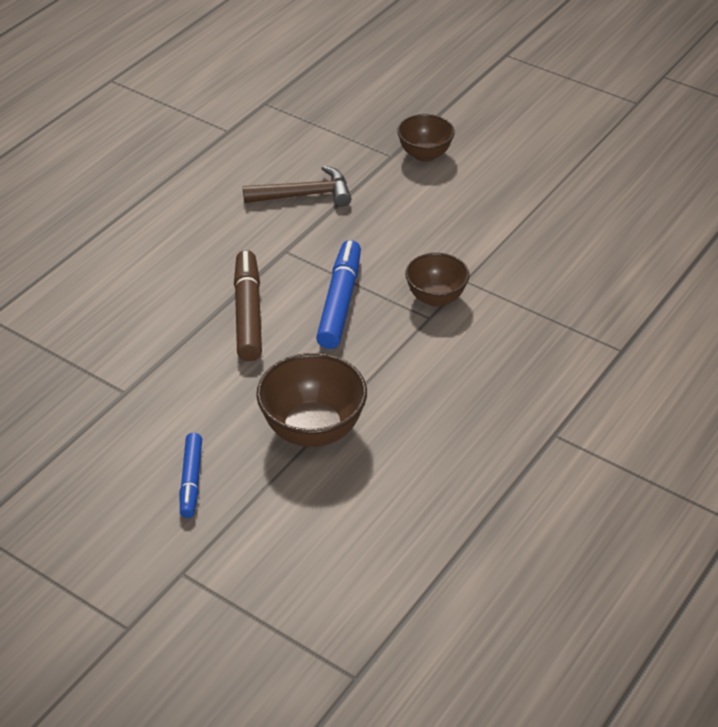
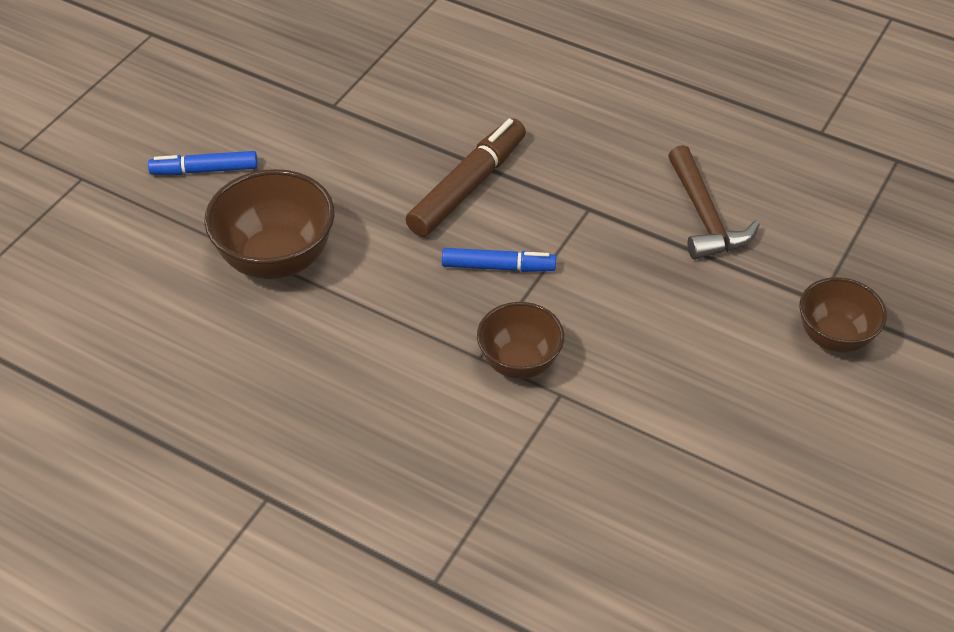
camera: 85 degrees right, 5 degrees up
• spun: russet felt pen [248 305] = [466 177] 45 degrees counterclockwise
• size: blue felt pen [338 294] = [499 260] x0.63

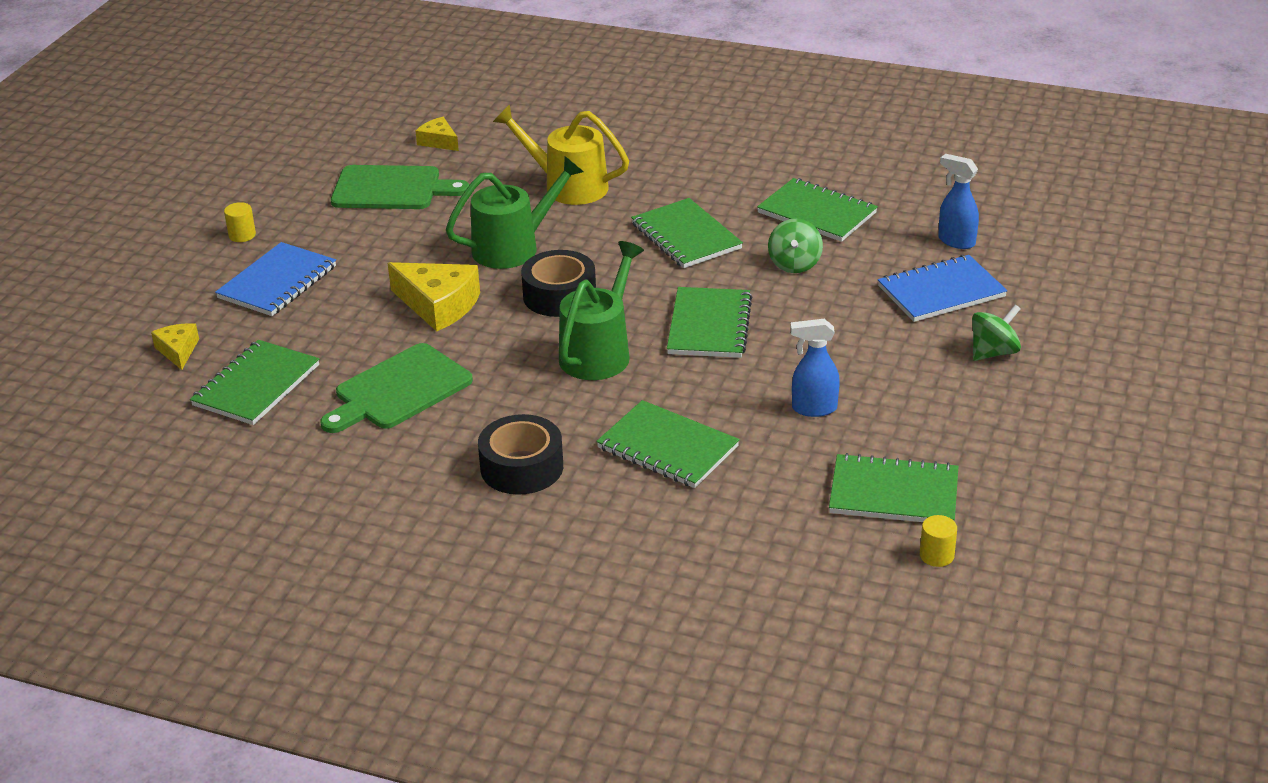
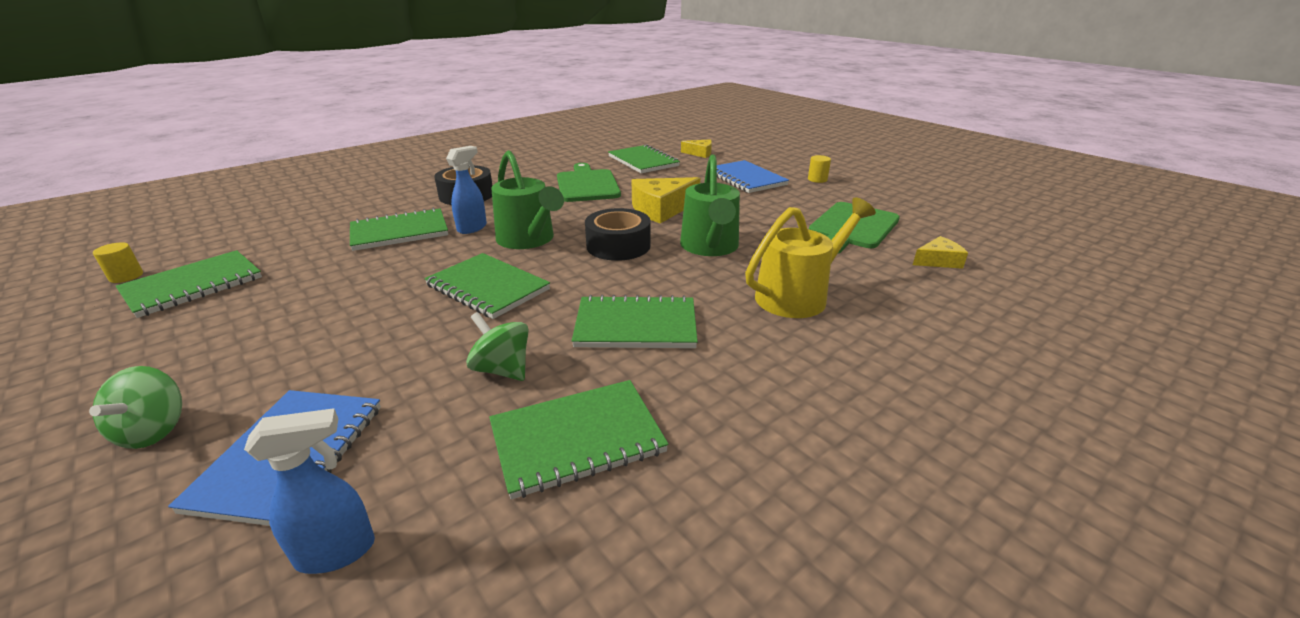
camera: 120 degrees right, 5 degrees down
• relocated: blue spray bottle [815 368] to [466 190]

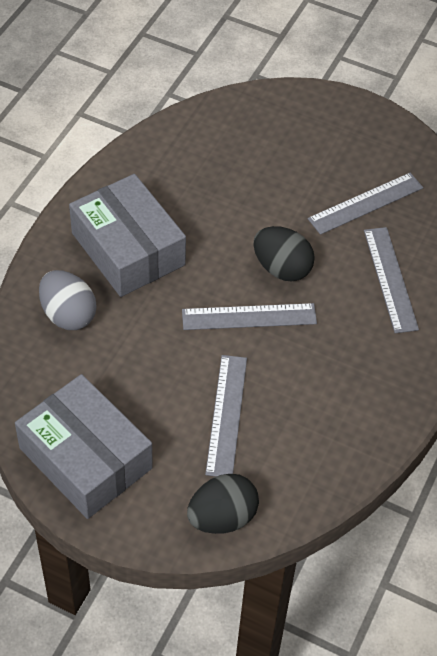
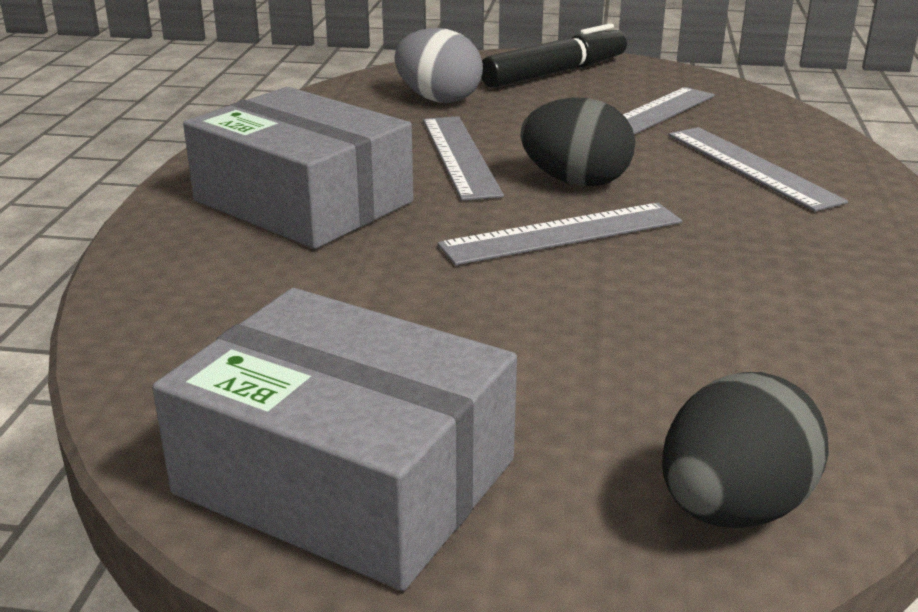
camera: 15 degrees left, 25 degrees down
• appeared: black felt pen [554 55]
• relocated: ash-grey toy egg [68 300] to [439 65]
• relocated: ash-grey measuring stick [226 416] to [463 158]

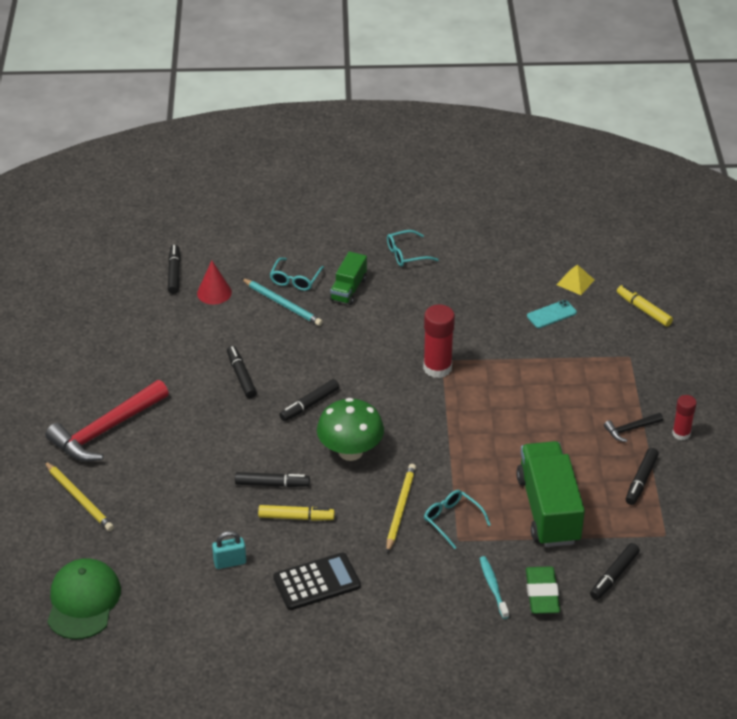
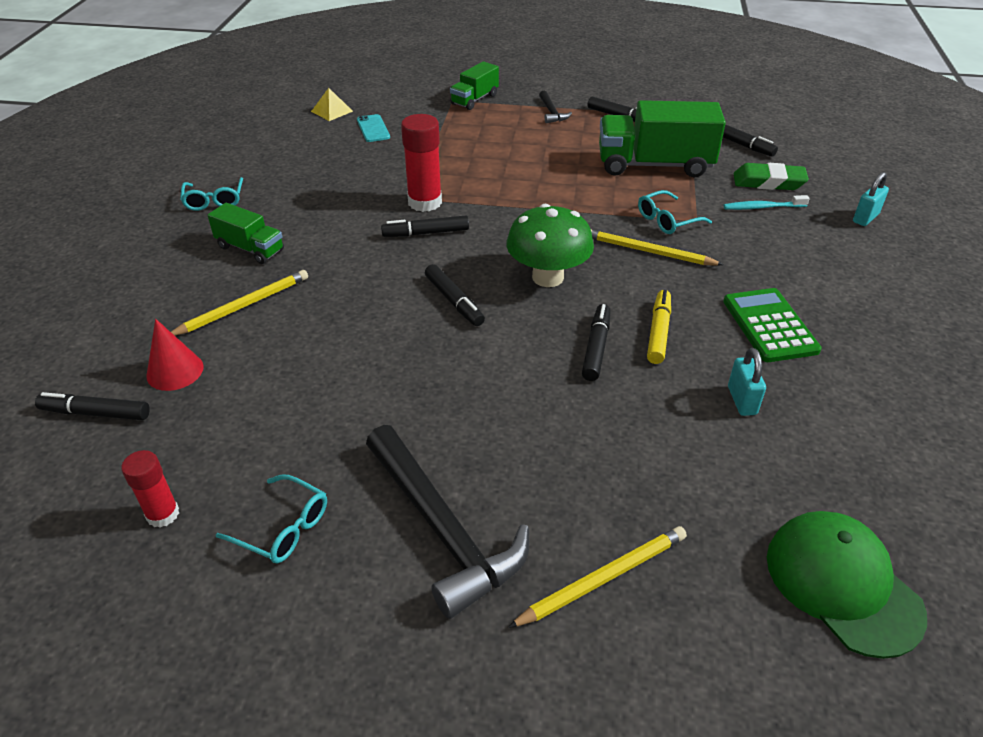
camera: 80 degrees left, 0 degrees up
• missing: bright yellow felt pen [645 306]
• appeared: leaf-green toy truck [474 85]
• appeared: turquoise small lock [871 199]
• relocated: black felt pen [242 372] to [425 226]
• relocated: turquoise glasses [297 274] to [271 519]
• relocated: red stick of glue [684 417] to [150 489]
• colour: red hammer [107 421] to black hammer [447 522]
• colour: turquoise wooden pencil [282 302] to bright yellow wooden pencil [239 303]
• colour: black calculator [317 581] to leaf-green calculator [772 325]
• spun: leaf-green baseball cap [84 599] = [847 585] 45 degrees clockwise

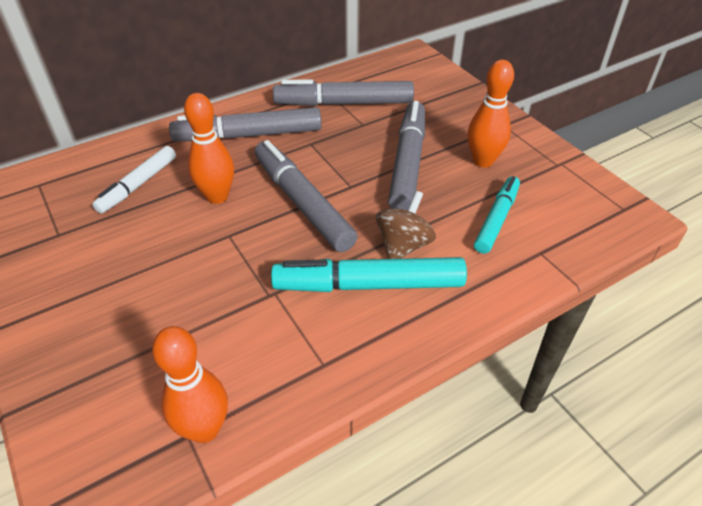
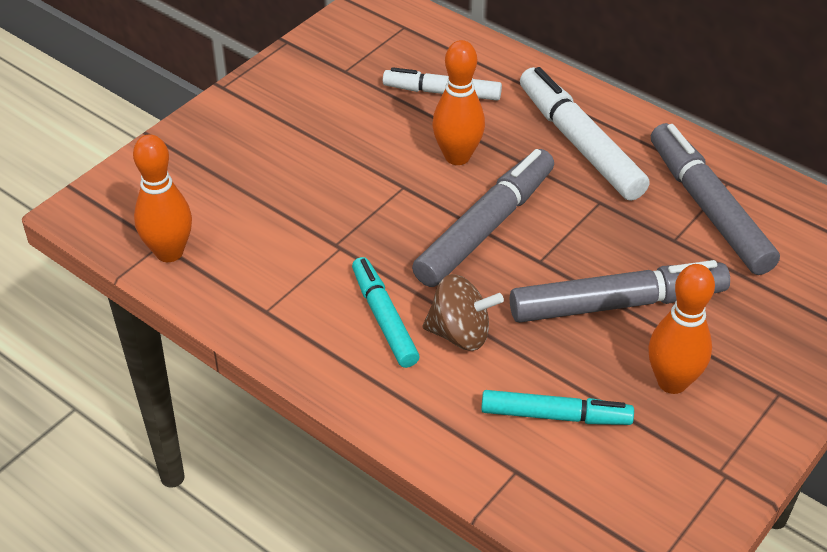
camera: 70 degrees right, 0 degrees up
• colour: ash-grey felt pen [245 124] to white felt pen [584 134]
• size: turquoise felt pen [369 274] = [386 312] x0.63

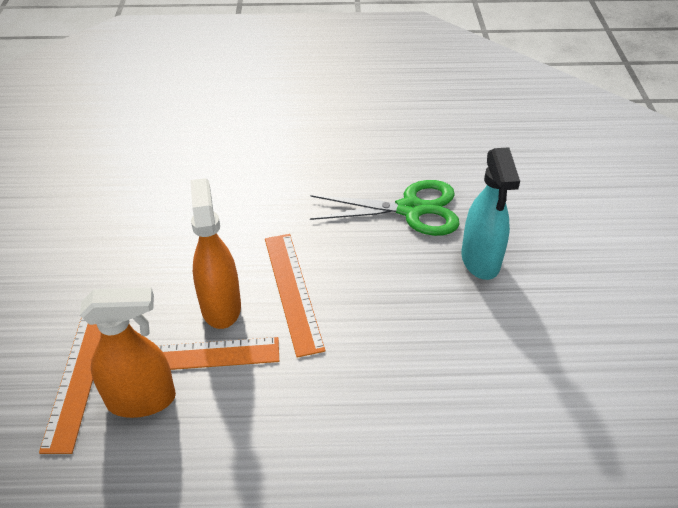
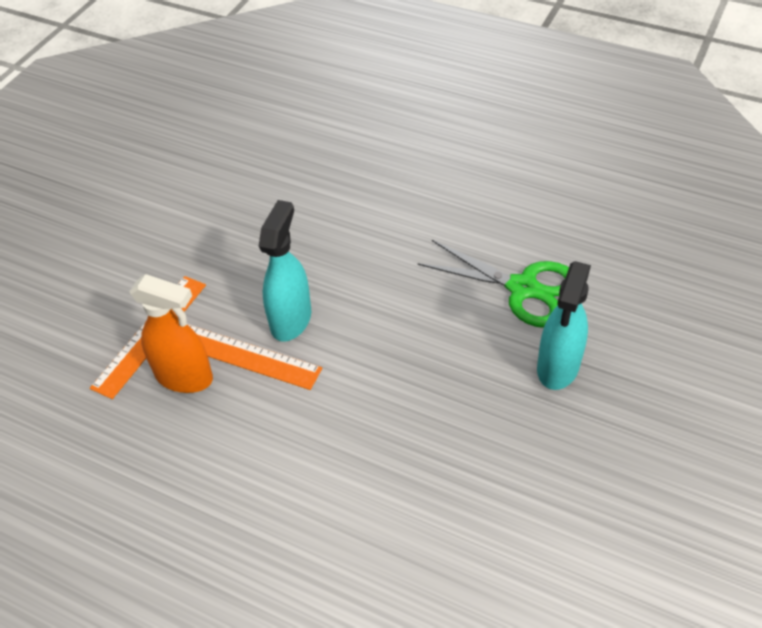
camera: 30 degrees right, 5 degrees up
• missing: orange-coloured measuring stick [295 296]
• colour: orange-coloured spray bottle [215 253] to turquoise spray bottle [284 271]

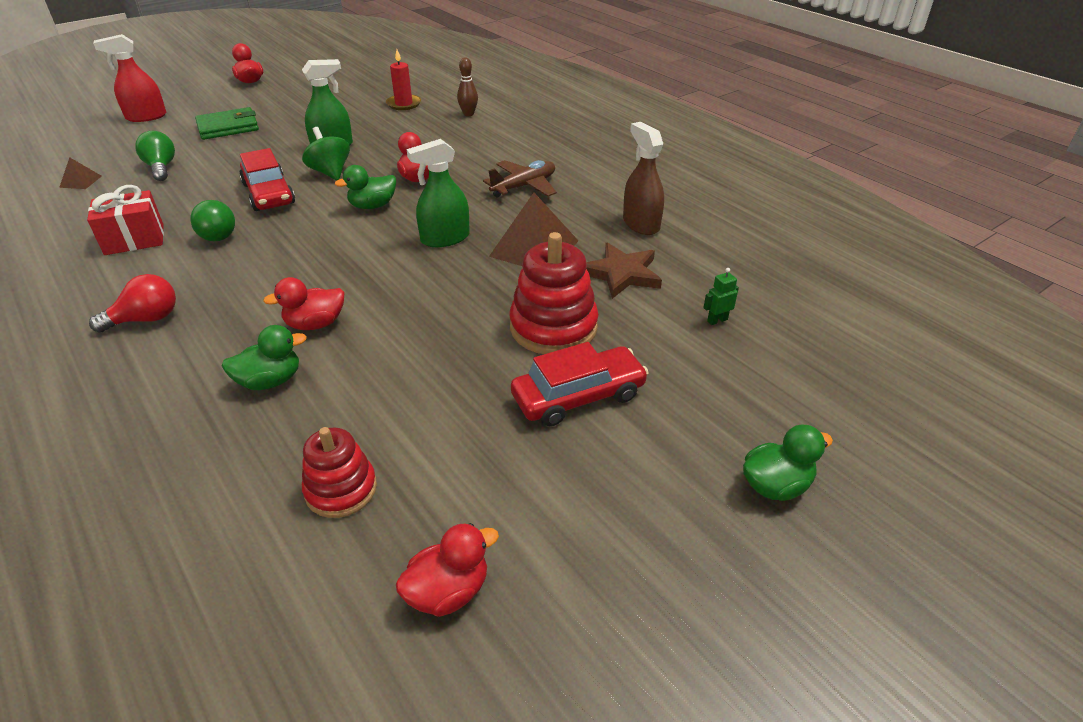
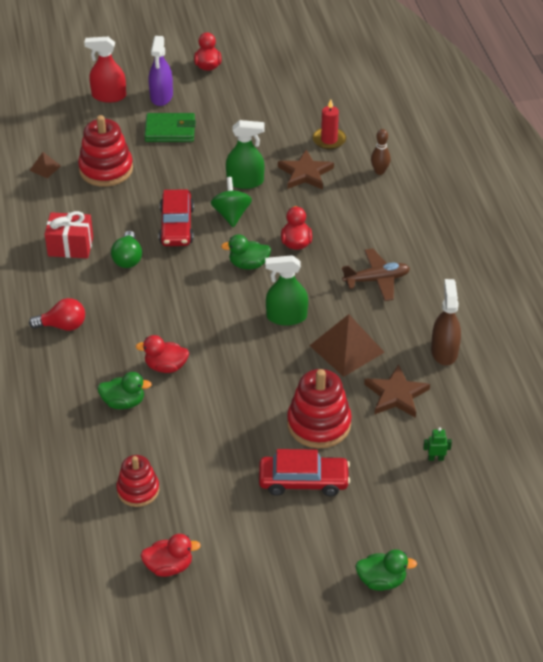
camera: 25 degrees right, 5 degrees up
• appeared: violet spray bottle [161 71]
• appeared: russet five-pointed star [306 170]
• exchanged: leaf-green light bulb [155 156] to red stacking toy [105 151]

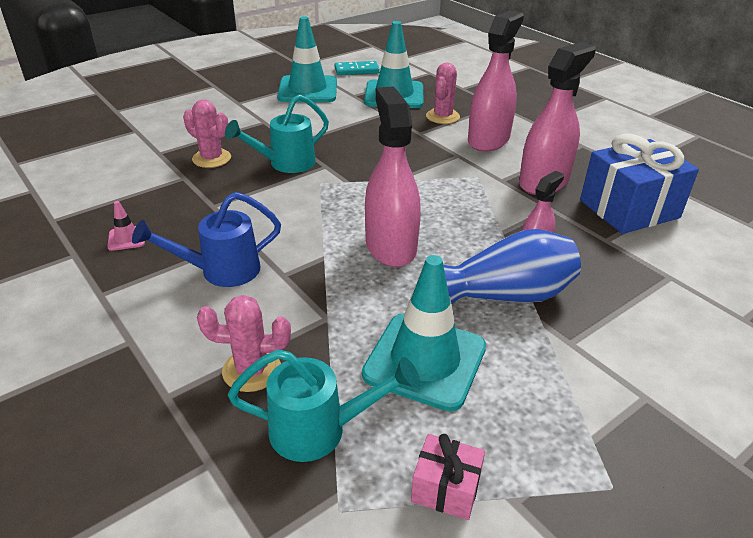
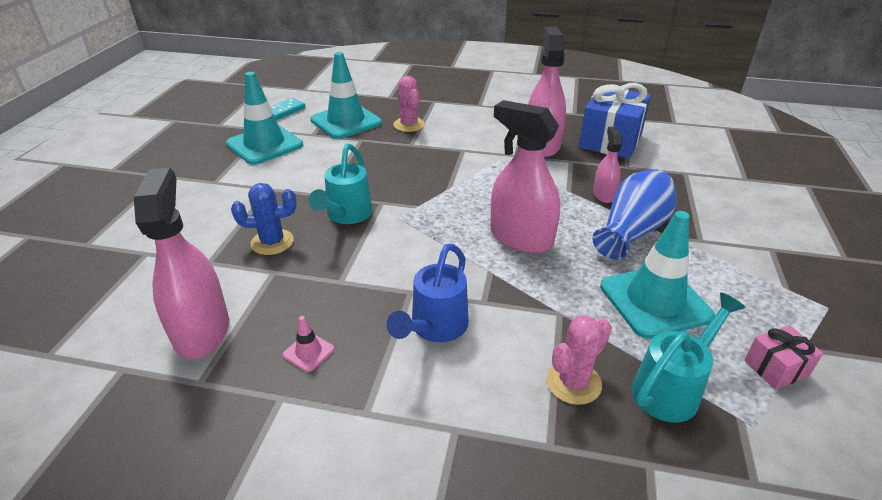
camera: 40 degrees left, 0 degrees up
• relocated: pink spray bottle [496 81] to [181 263]
• colour: pink saguaro cactus [207 133] to blue saguaro cactus [264 219]

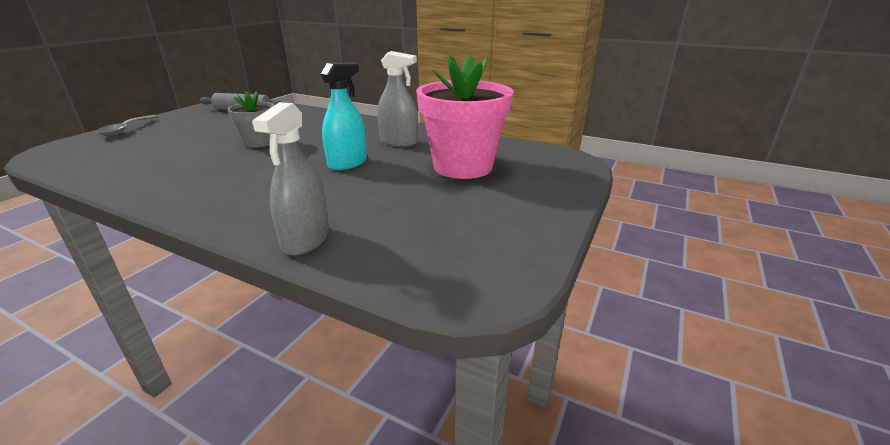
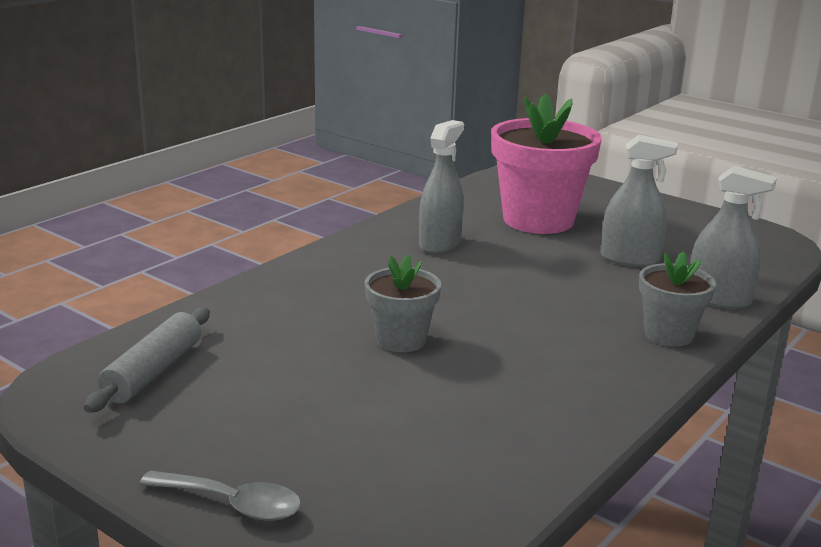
camera: 80 degrees left, 5 degrees down
• missing: turquoise spray bottle [344 116]
• appeared: ash-grey spray bottle [639 200]
• appeared: ash-grey flower pot [677 298]

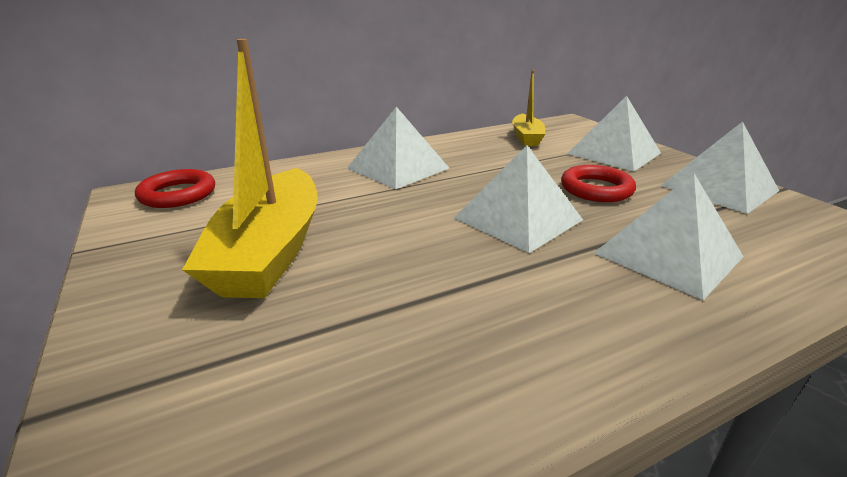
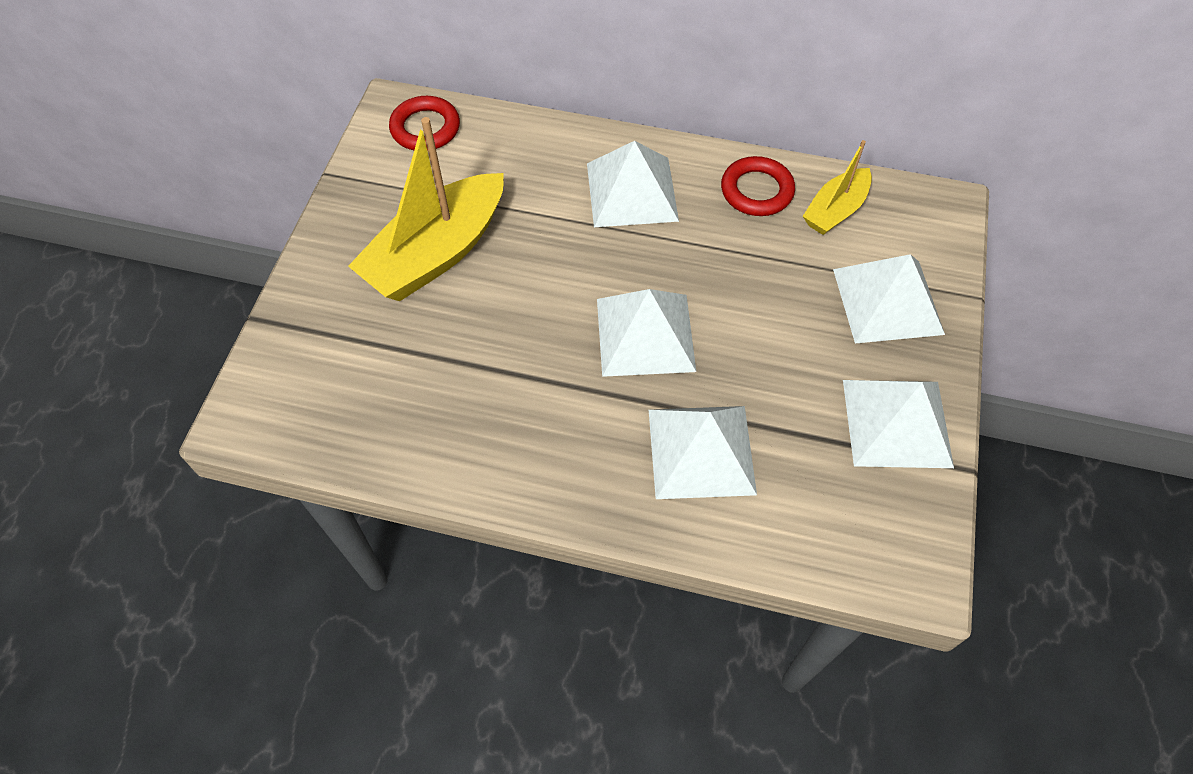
camera: 40 degrees right, 30 degrees up
• relocated: red hoop [598 183] to [758 186]

